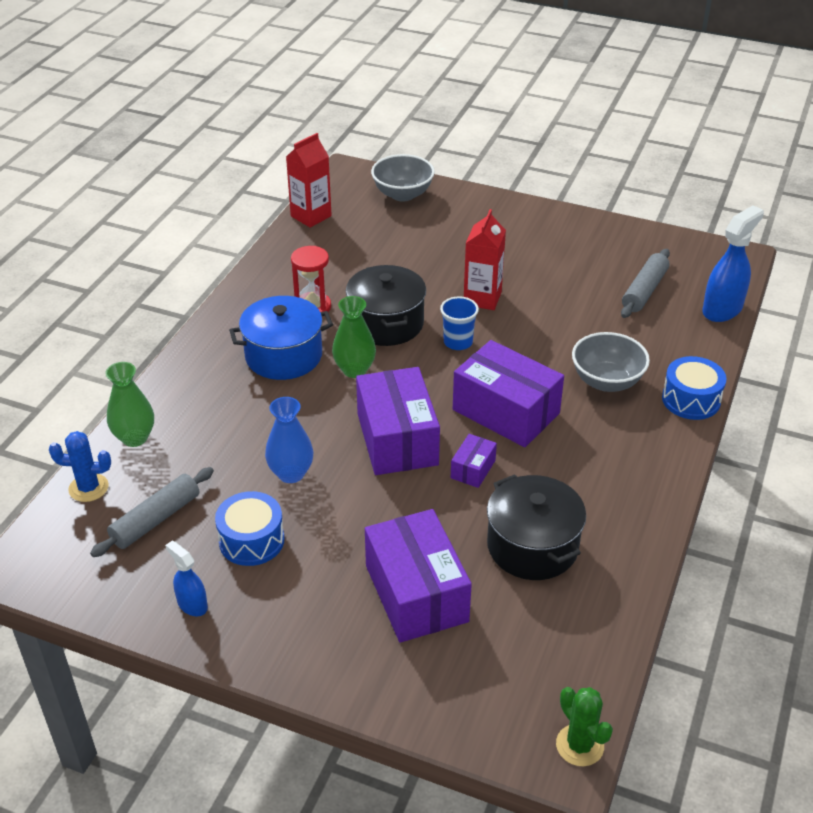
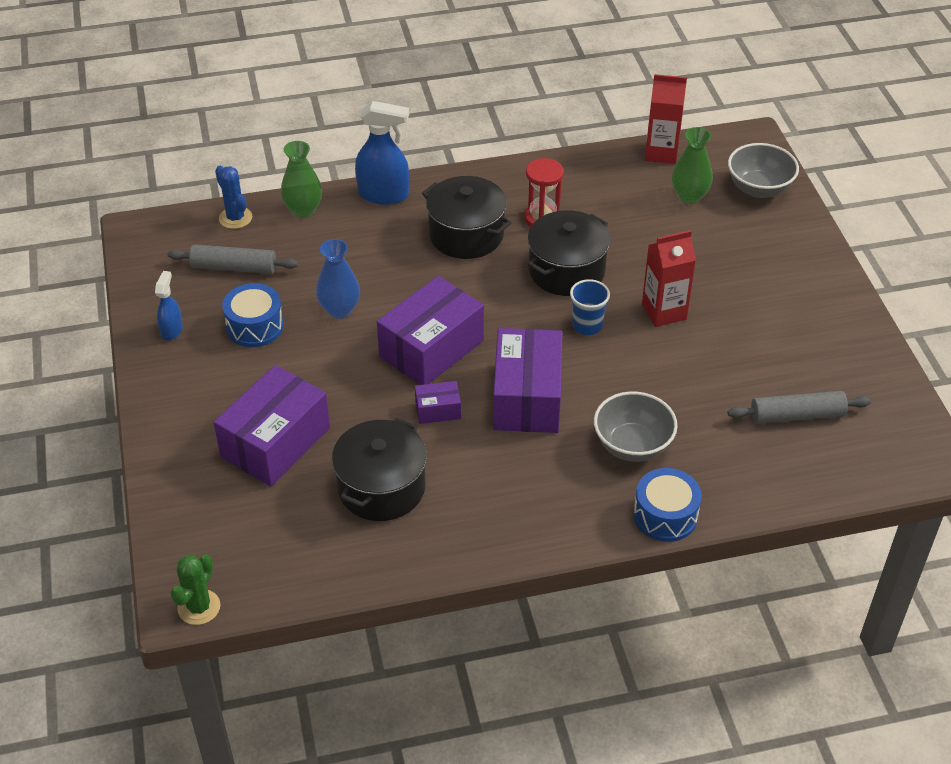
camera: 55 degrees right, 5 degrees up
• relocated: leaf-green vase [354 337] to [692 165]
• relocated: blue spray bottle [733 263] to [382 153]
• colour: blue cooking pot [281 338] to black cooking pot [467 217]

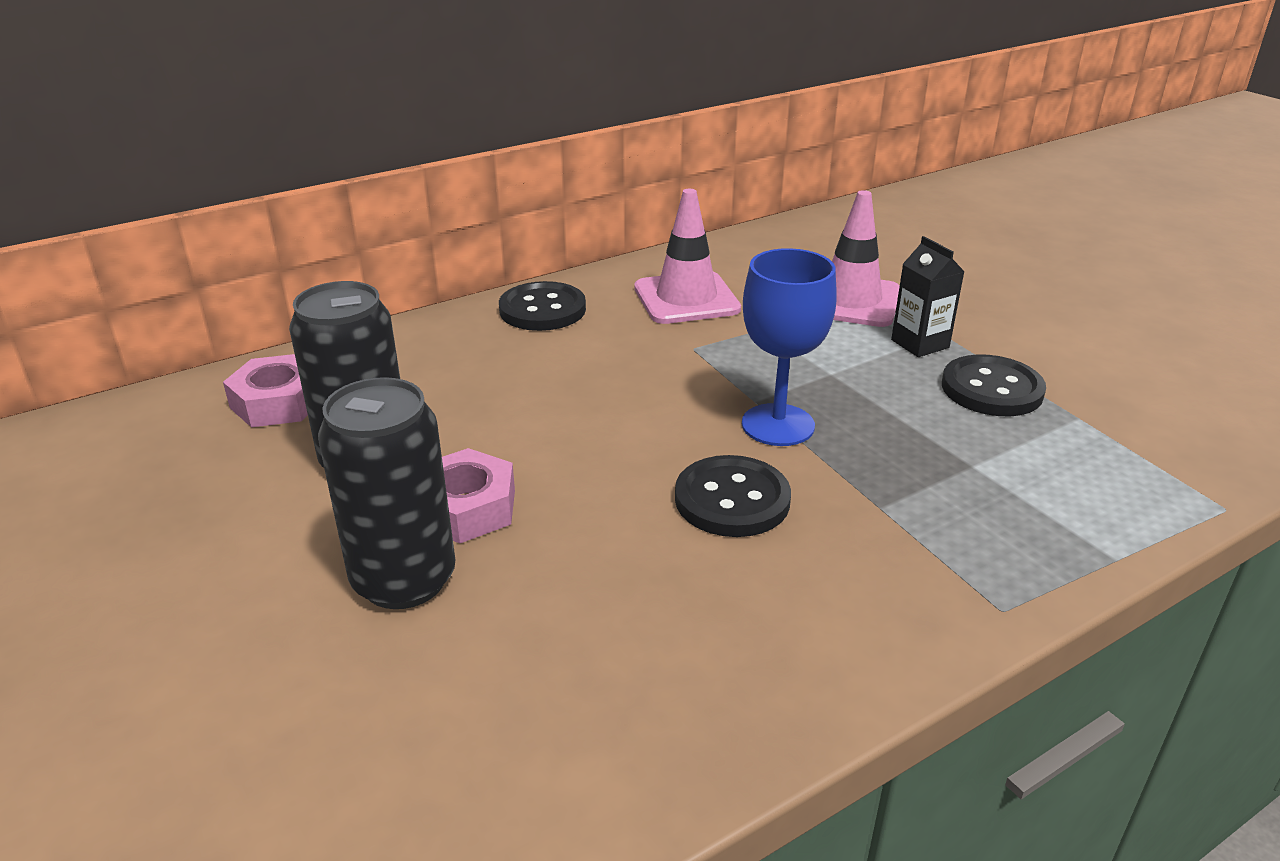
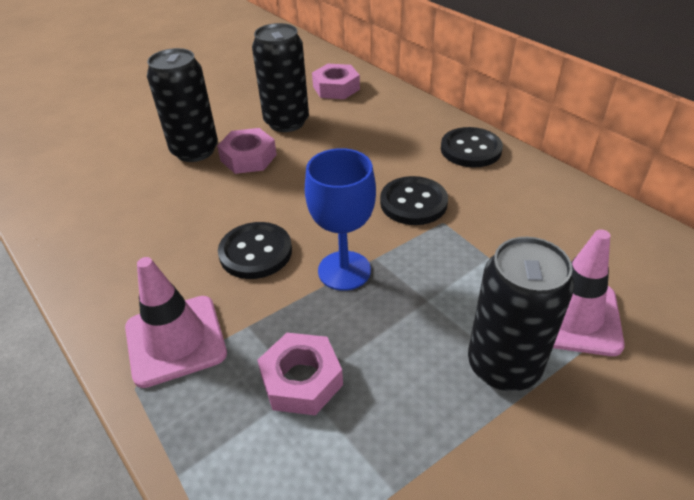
camera: 85 degrees right, 10 degrees up
• appeared: pink hex nut [300 374]
• relocated: pink safety cone [687 256] to [176 322]
• relocated: black shirt button [994 385] to [414 200]
• exchanged: black milk carton [928 296] to black soda can [521 314]

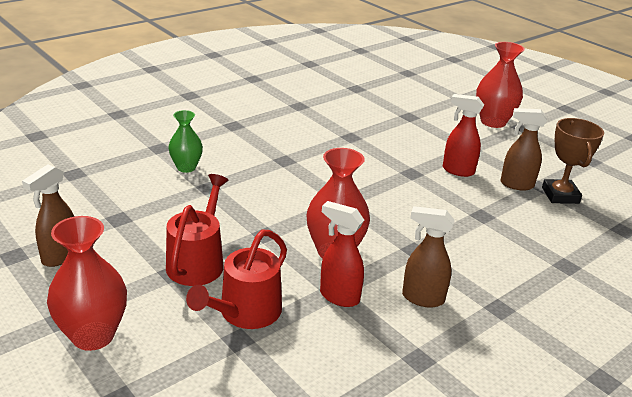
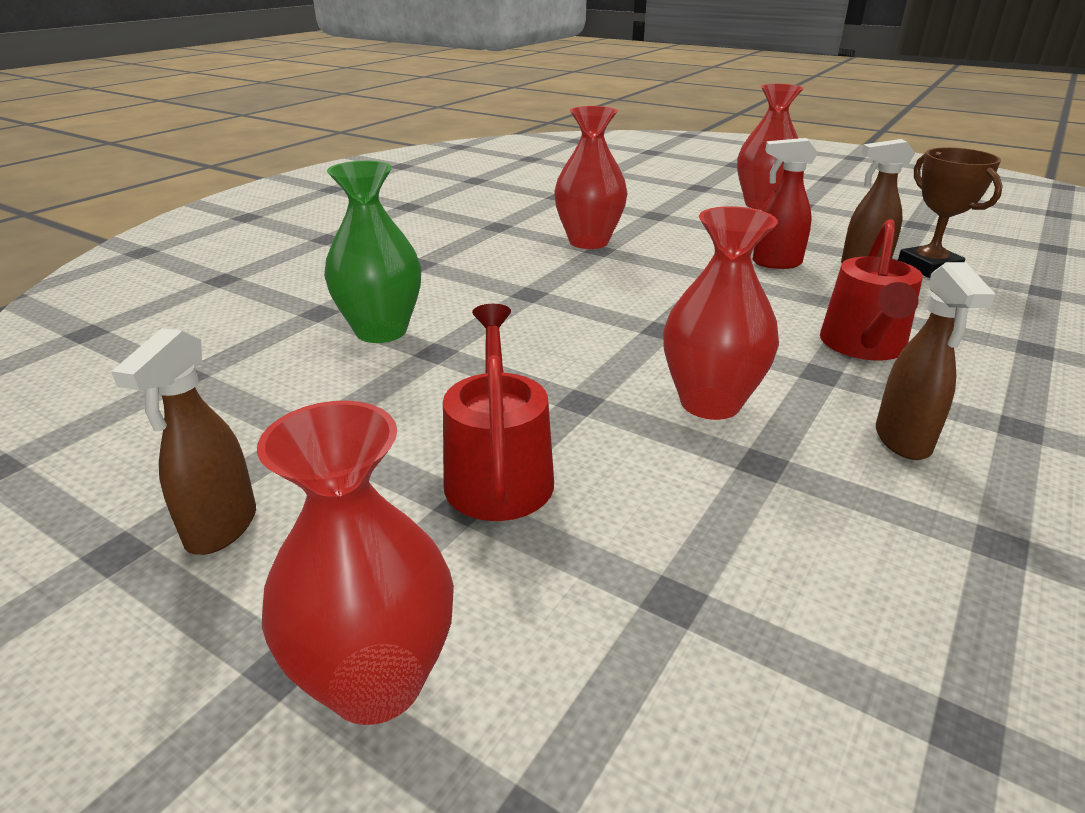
camera: 15 degrees left, 0 degrees up
• missing: red spray bottle [342 254]
• appeared: red vase [591 177]
• relocated: red watering can [236 279] to [871 290]
• spun: russet spray bottle [428 257] = [936 361] 90 degrees counterclockwise
• size: leaf-green vase [185 141] = [372 252] x1.59

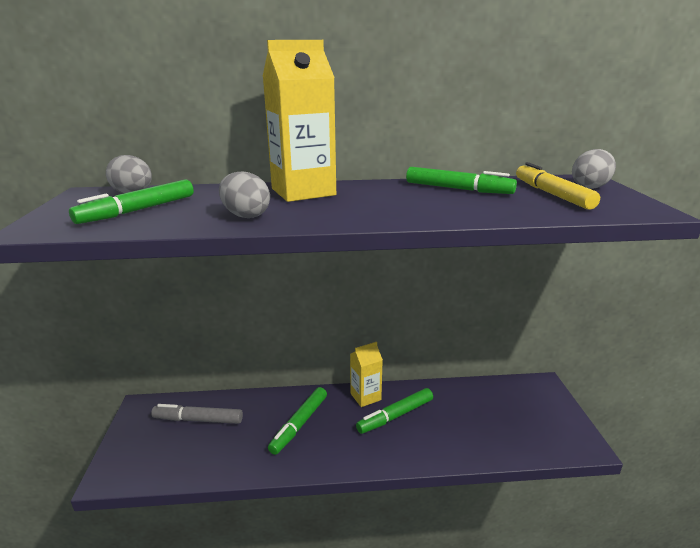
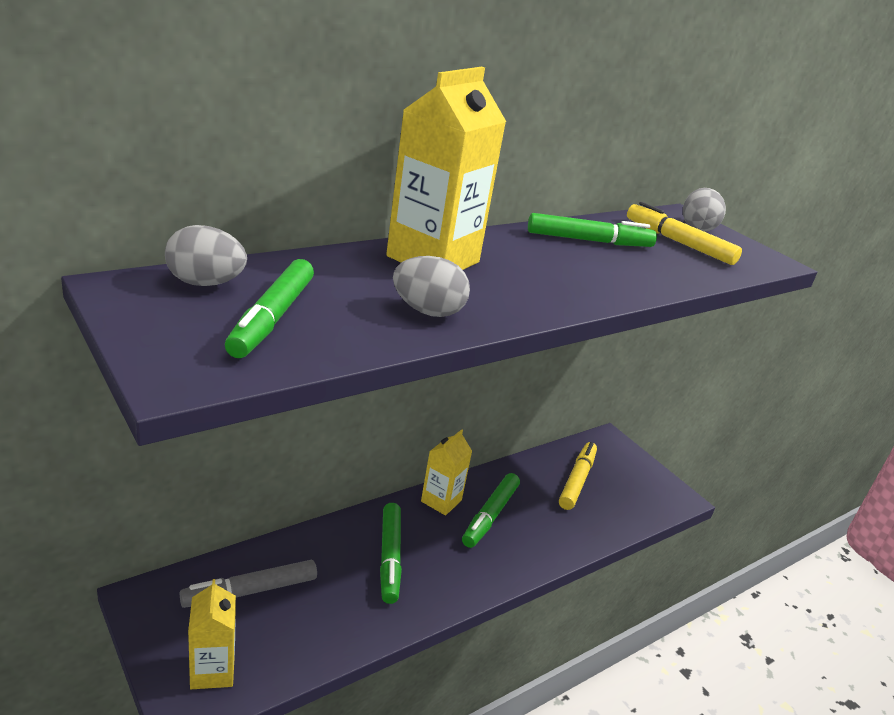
camera: 35 degrees left, 5 degrees up
• appeared: bright yellow milk carton [212 634]
• appeared: bright yellow felt pen [578 476]

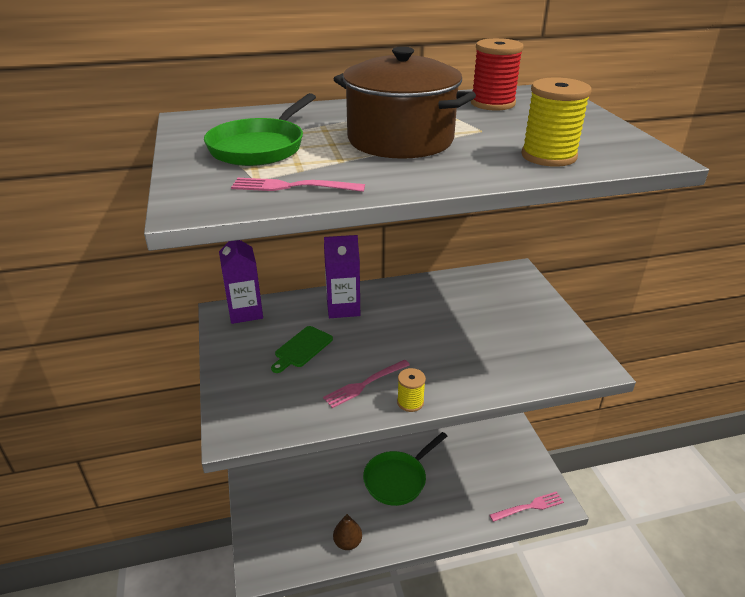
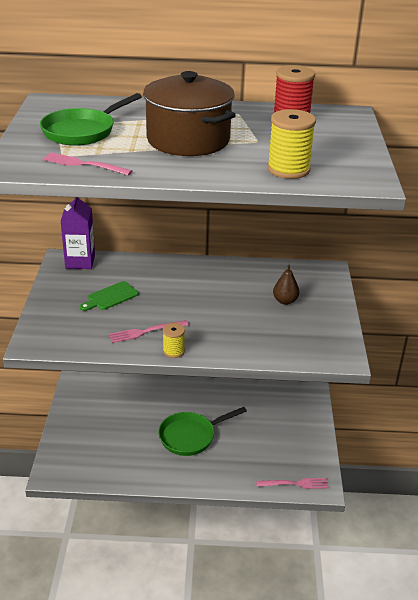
camera: 15 degrees right, 0 degrees up
• missing: violet milk carton [342 276]
• relocated: russet pear [347 532] to [286 285]

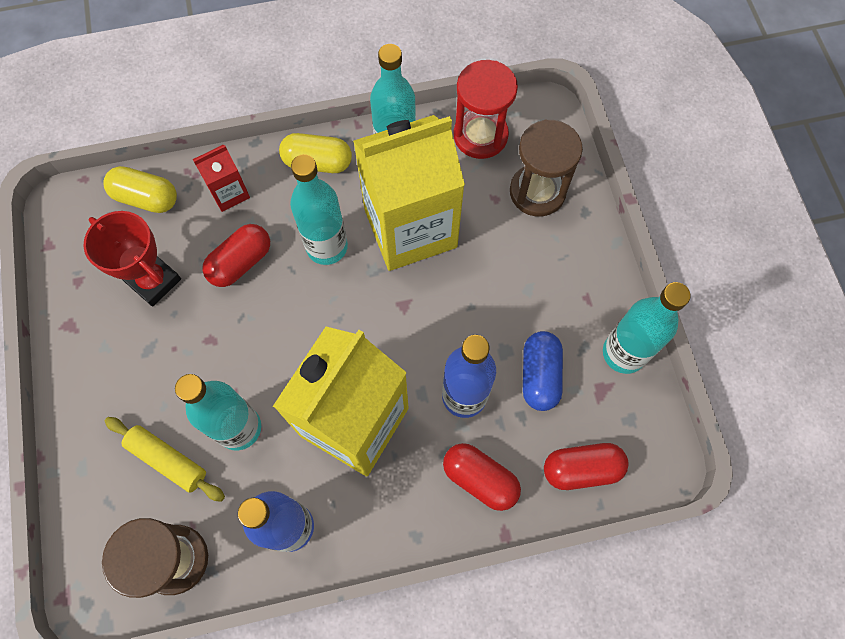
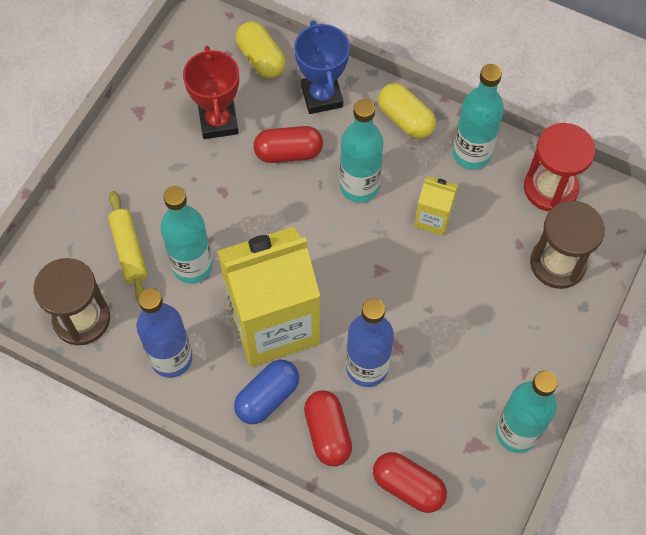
camera: 40 degrees right, 5 degrees down
• relocated: blue pill shape [543 371] to [266 392]
• exchanged: red milk carton [221 178] to blue trophy [322 67]
• size: bright yellow milk carton [409 193] = [436 206] x0.44

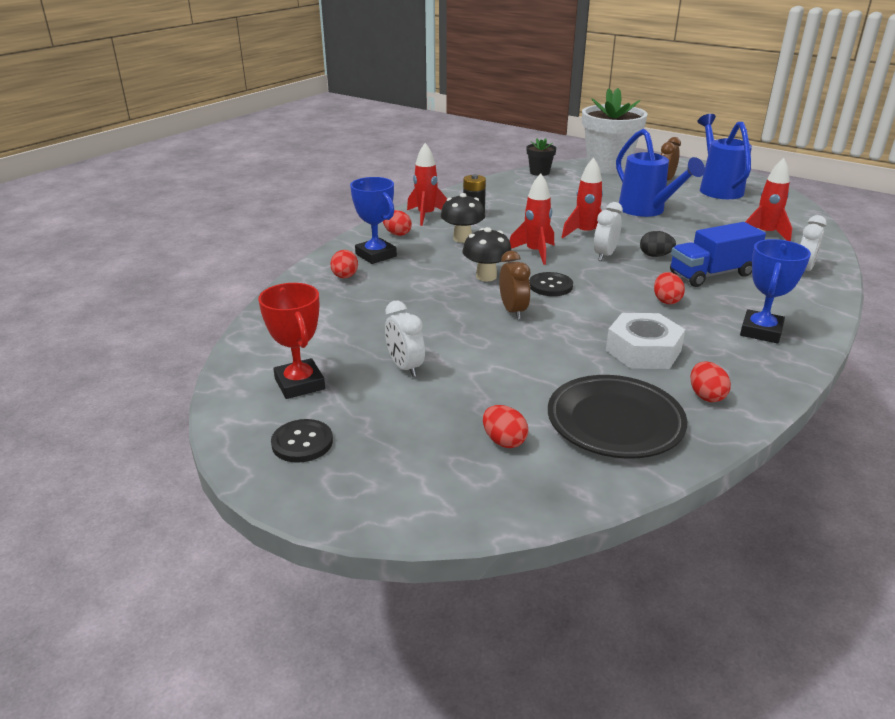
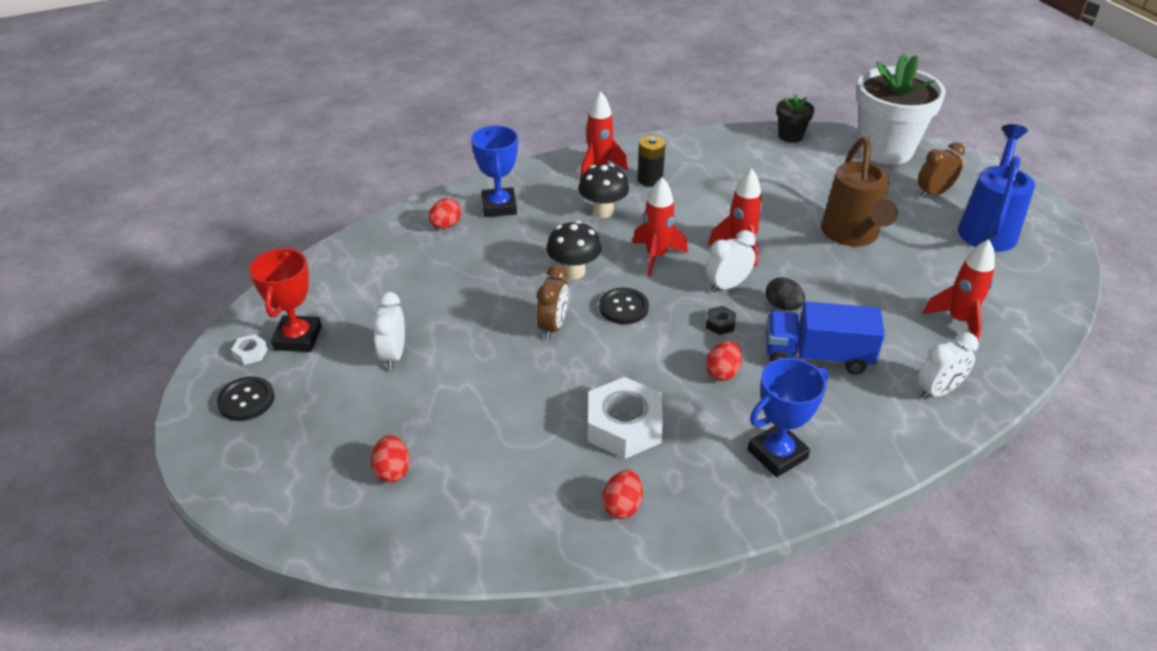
camera: 30 degrees right, 10 degrees up
• missing: red toy egg [397 223]
• missing: black flat dish [617 417]
• appeared: white hex nut [249 349]
• appeared: black hex nut [721 320]
• colour: blue watering can [660 173] to russet watering can [859 192]

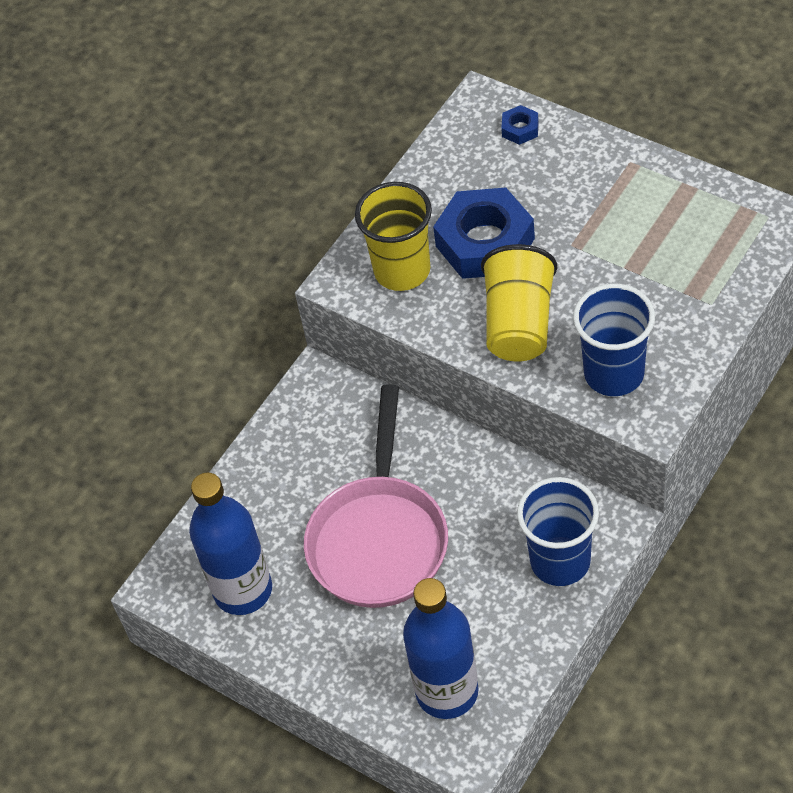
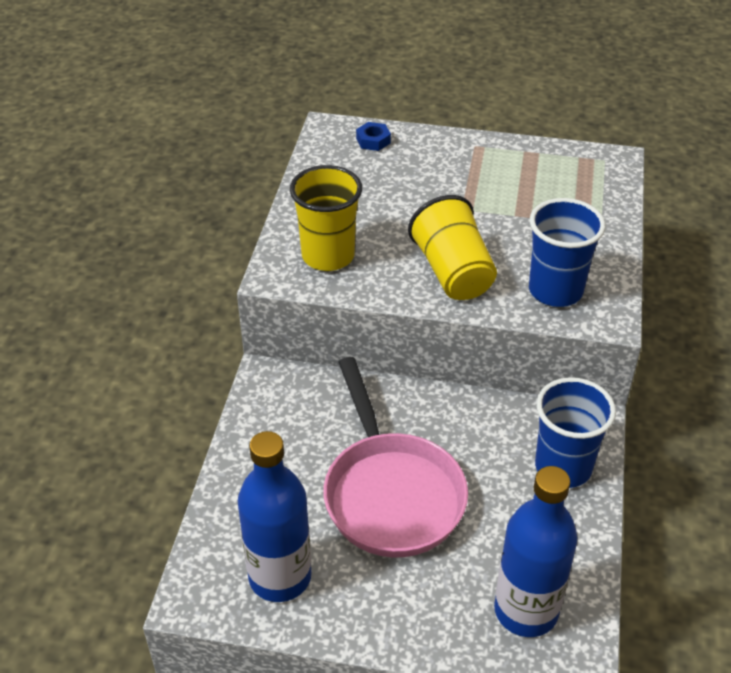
camera: 30 degrees left, 10 degrees down
• missing: blue hex nut [484 233]

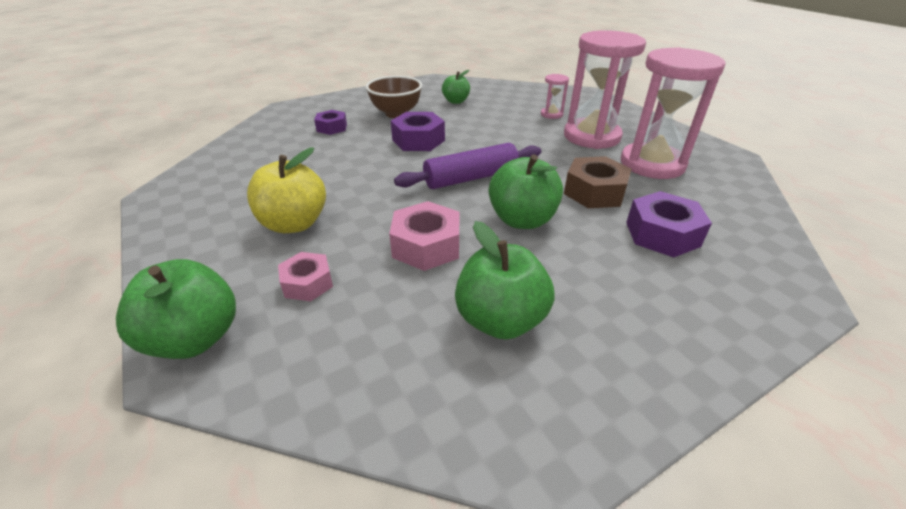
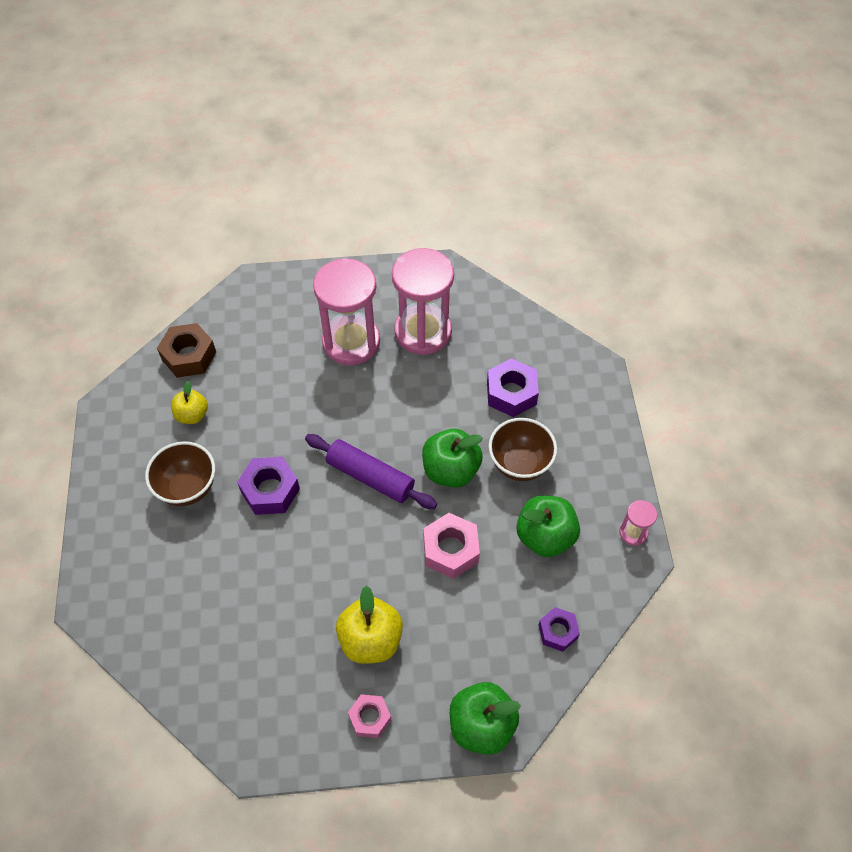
camera: 65 degrees left, 20 degrees up
• appeared: russet deep dish [523 449]
• relocated: pink hex nut [305 276] to [369 716]
• relocated: violet hex nut [330 122] to [559 629]
• relocated: pink sandglass [555 96] to [638 523]
• relocated: russet hex nut [598 182] to [186 350]
• colour: leaf-green apple [456 87] to bright yellow apple [189 402]
• spun: violet rolling pin [467 166] = [371 471] 60 degrees counterclockwise

